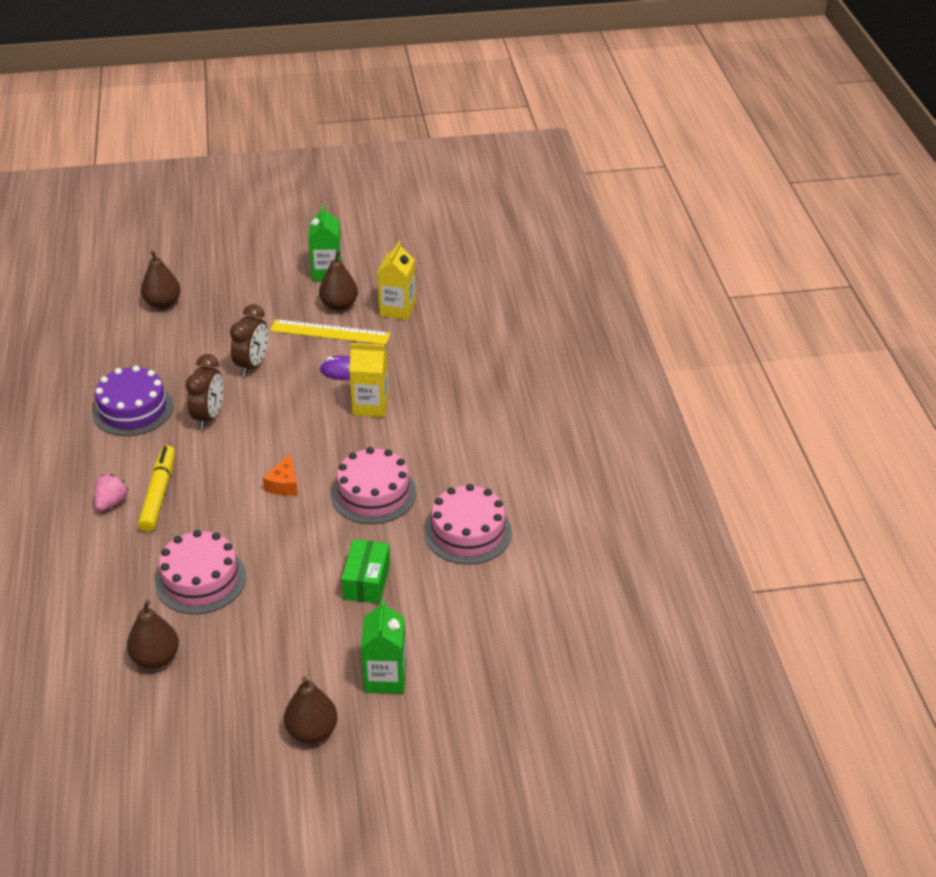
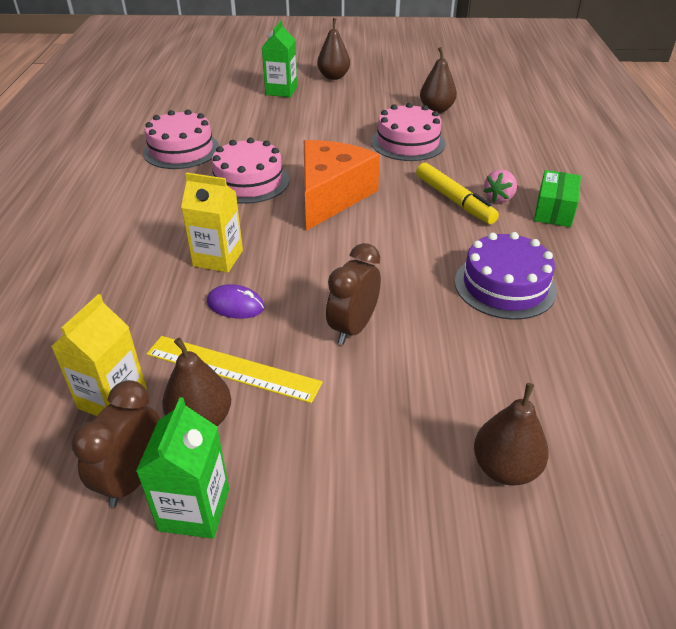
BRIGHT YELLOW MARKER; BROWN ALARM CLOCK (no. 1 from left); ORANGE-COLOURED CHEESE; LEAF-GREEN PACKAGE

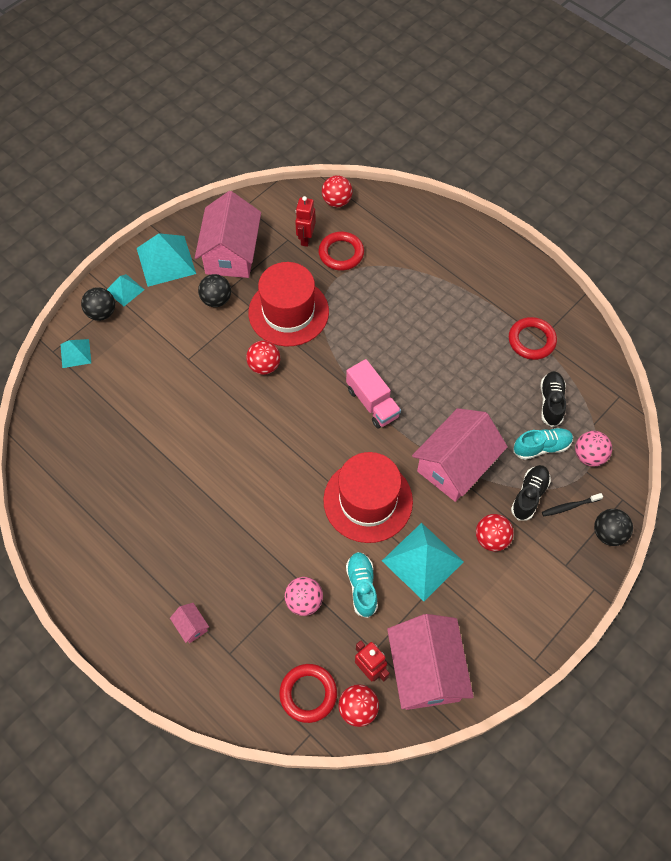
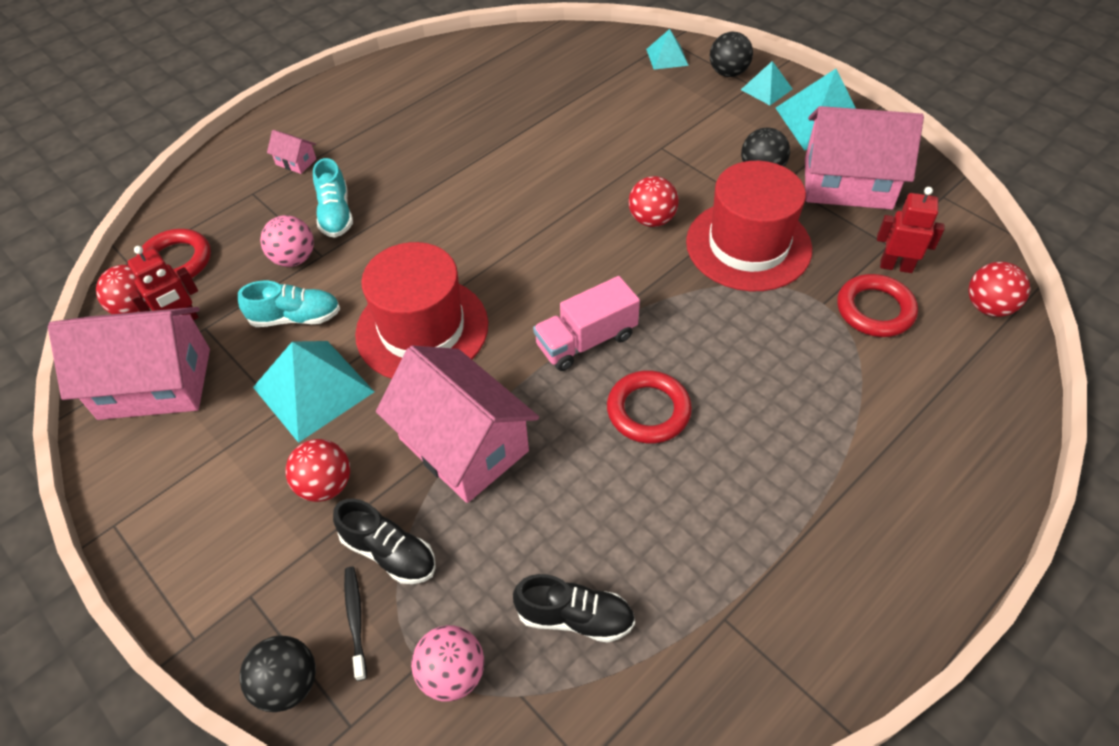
ROSY HOUSE (no. 2 from left); SCARLET HOOP (no. 2 from left); TEAL SNEAKER (no. 2 from left)

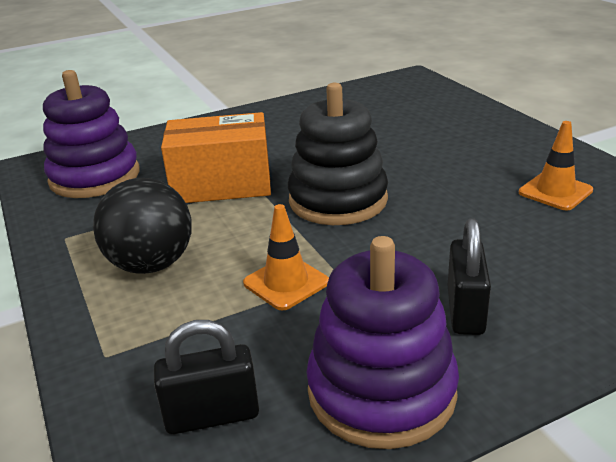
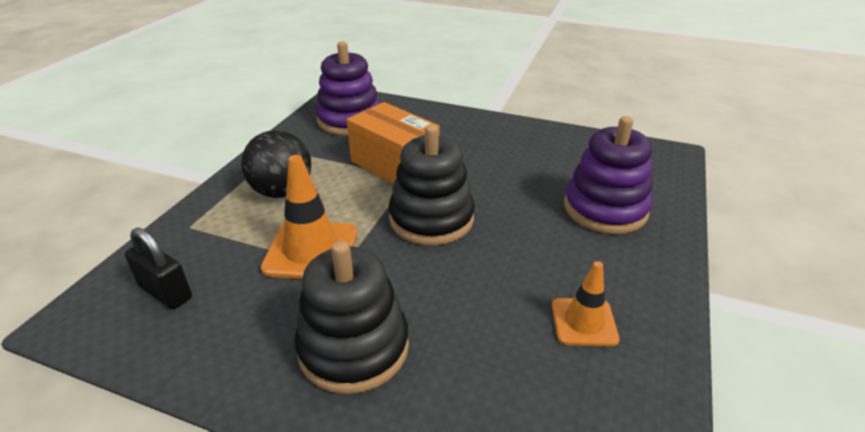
ORANGE-COLOURED SAFETY CONE (no. 1 from left); PURPLE RING STACKER (no. 2 from left); JET-BLACK RING STACKER (no. 1 from left)

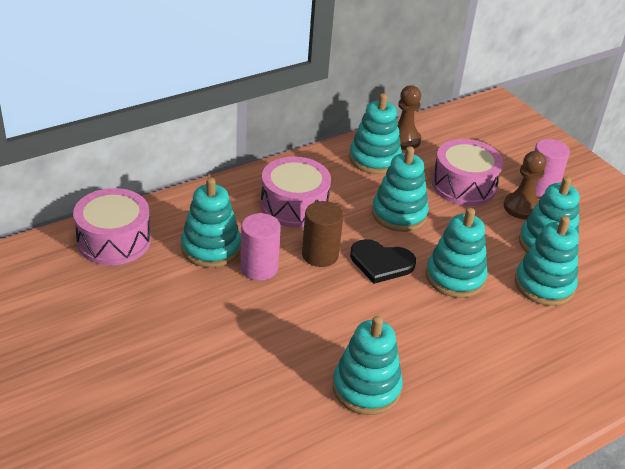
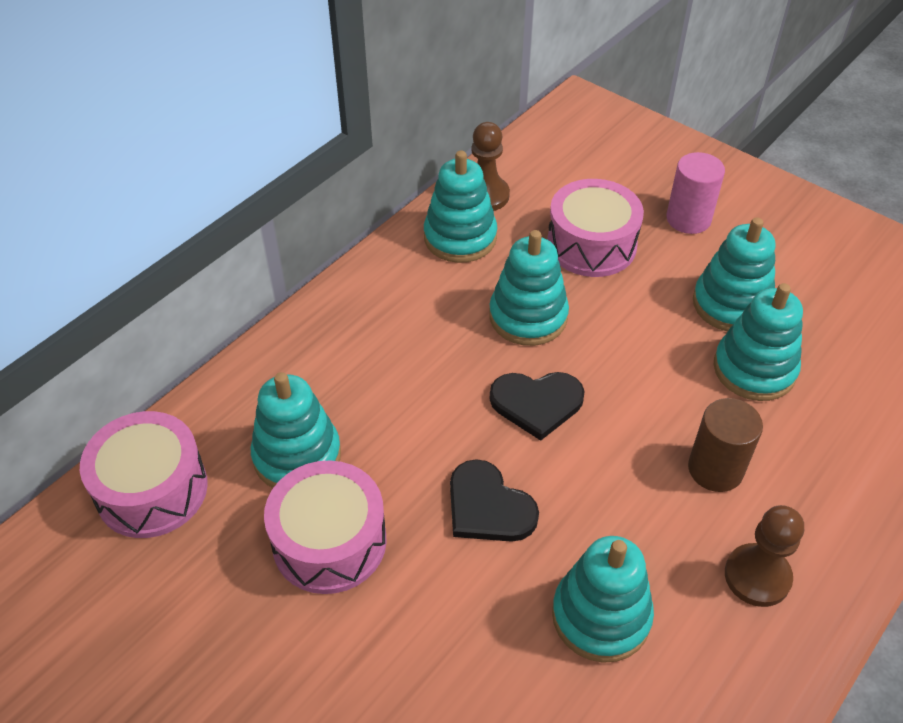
ROSY CYLINDER SHAPE (no. 1 from left in the first image); ROSY DRUM (no. 2 from left); BROWN CYLINDER SHAPE; TEAL RING STACKER (no. 5 from left in the first image); BROWN PAWN (no. 2 from left); JET-BLACK HEART (no. 1 from left)

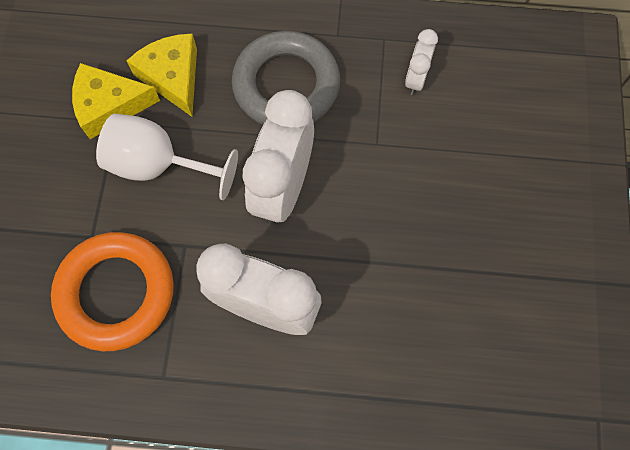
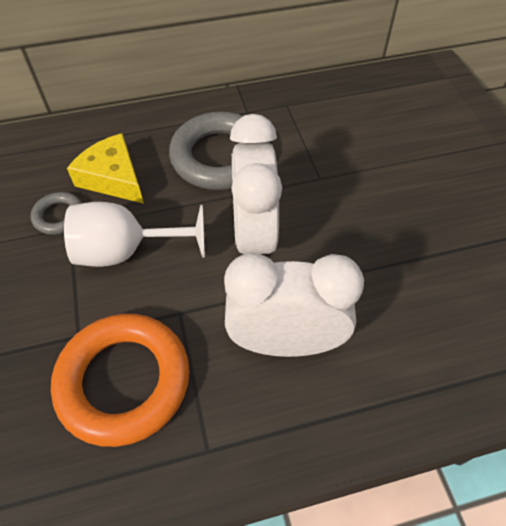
ASH-GREY HOOP (no. 1 from left); WHITE ALARM CLOCK (no. 3 from left in the first image)

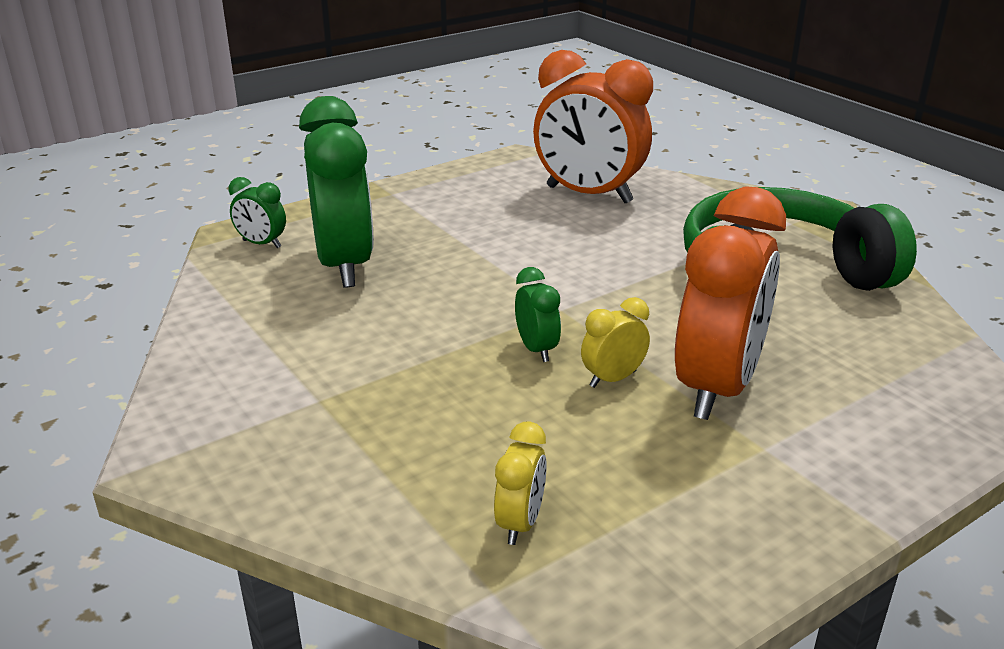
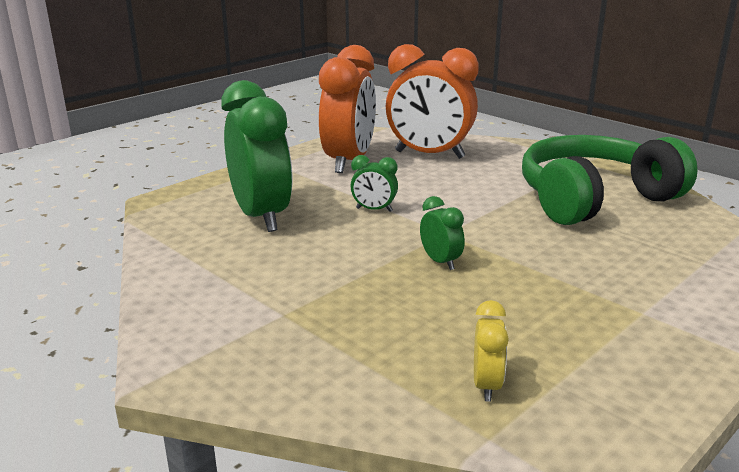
LEAF-GREEN ALARM CLOCK (no. 2 from left); BRIGHT YELLOW ALARM CLOCK (no. 2 from left in the first image); ORANGE-COLOURED ALARM CLOCK (no. 1 from left)

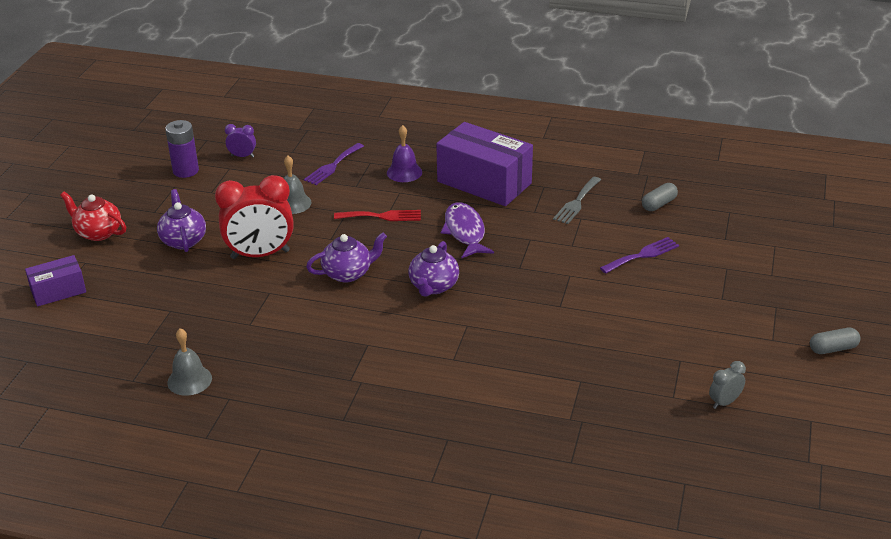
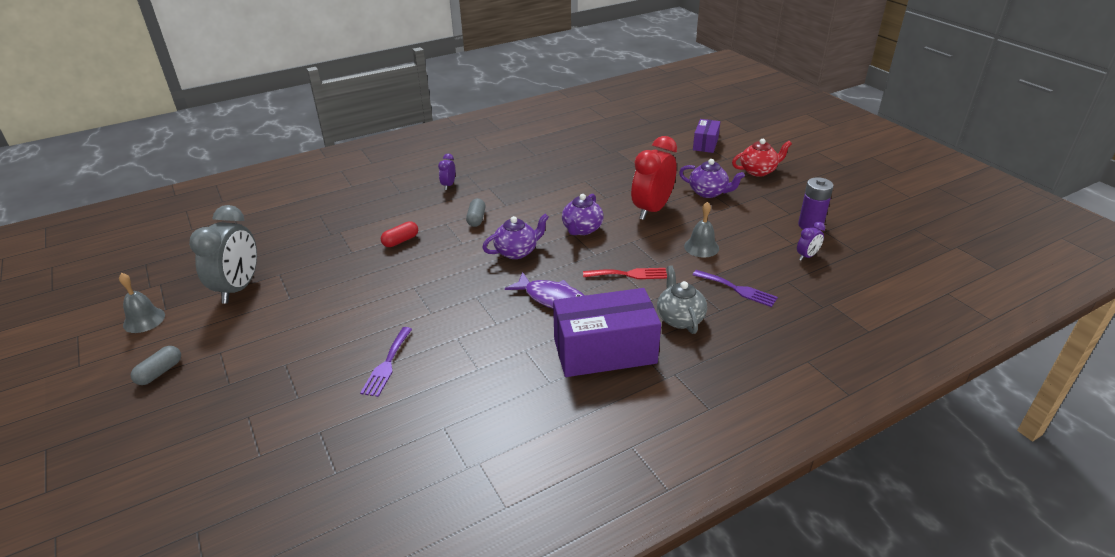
ASH-GREY HAND BELL (no. 1 from left); PURPLE TABLE FORK (no. 2 from left); SCARLET TABLE FORK; ASH-GREY TEAPOT; PURPLE TEAPOT (no. 1 from left); ASH-GREY TABLE FORK; ASH-GREY PILL SHAPE (no. 2 from left); ASH-GREY ALARM CLOCK; SCARLET PILL SHAPE; PURPLE ALARM CLOCK (no. 1 from left)

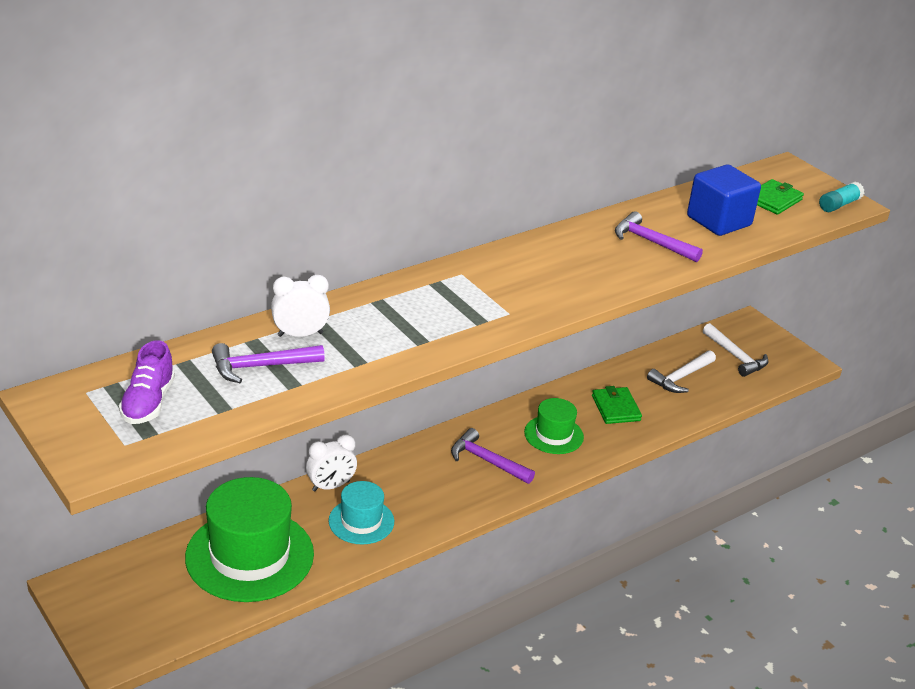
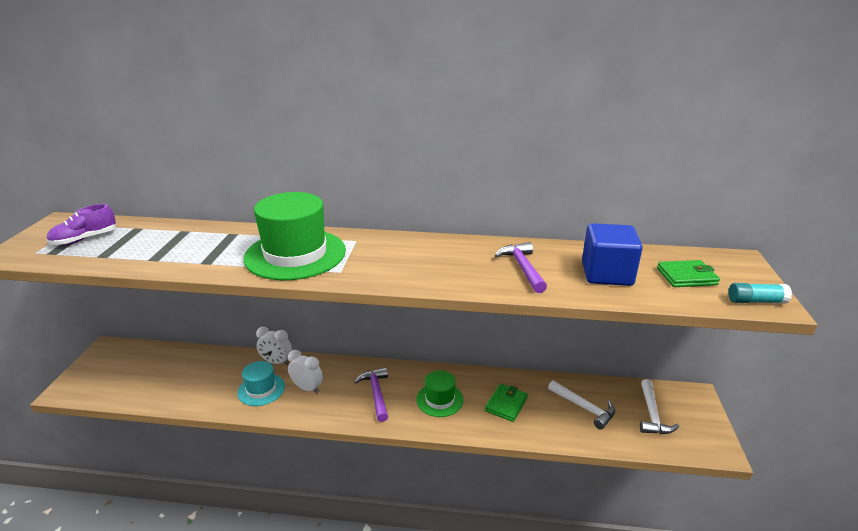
LEAF-GREEN TALL HAT (no. 1 from left); PURPLE HAMMER (no. 1 from left in the first image); WHITE ALARM CLOCK (no. 2 from left); WHITE HAMMER (no. 1 from left)

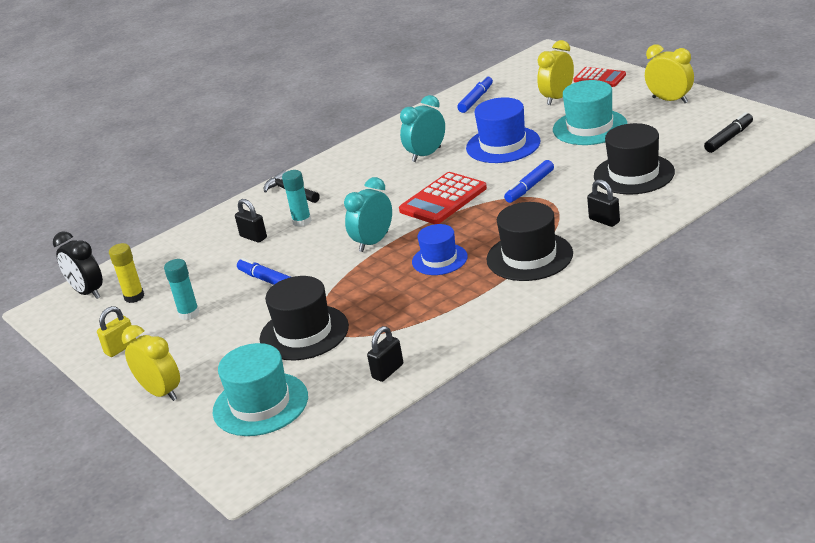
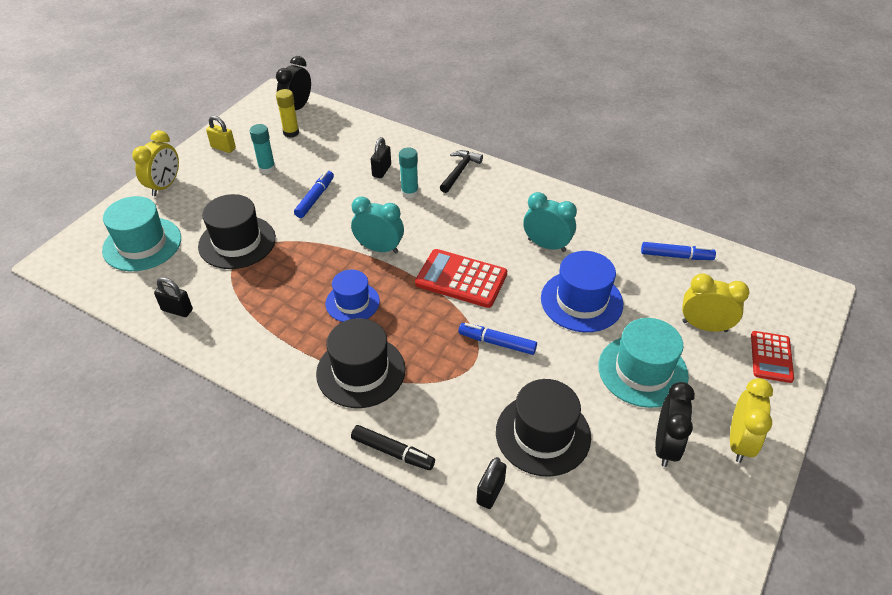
JET-BLACK SMALL LOCK (no. 3 from left); JET-BLACK MARKER; JET-BLACK ALARM CLOCK (no. 2 from left)

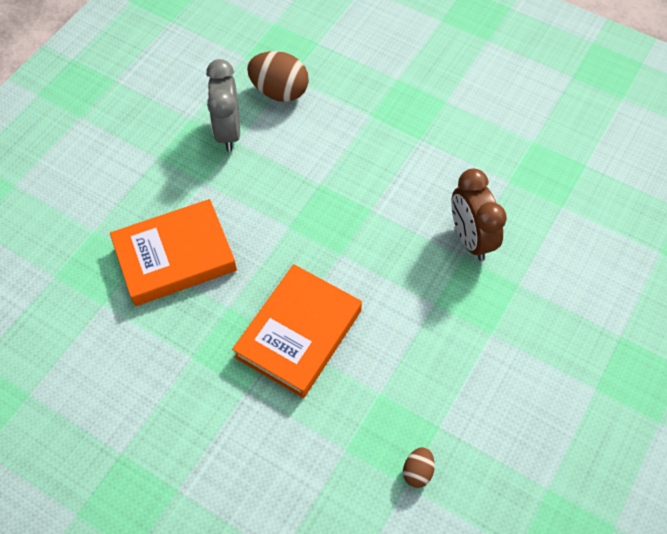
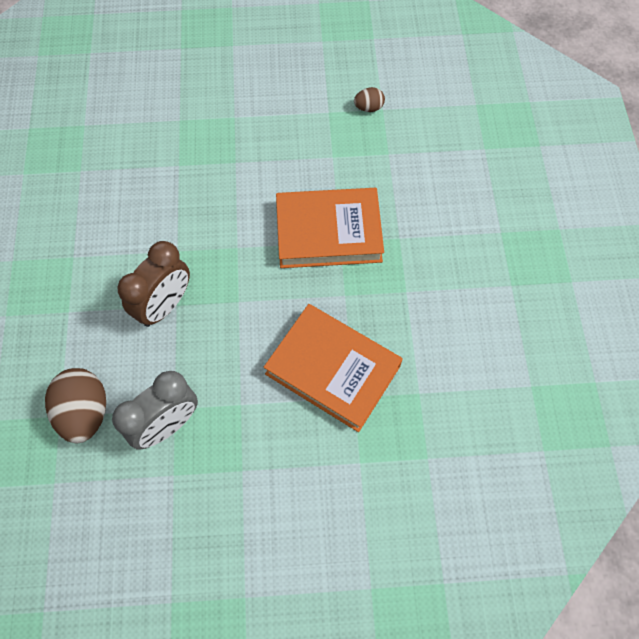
BROWN ALARM CLOCK

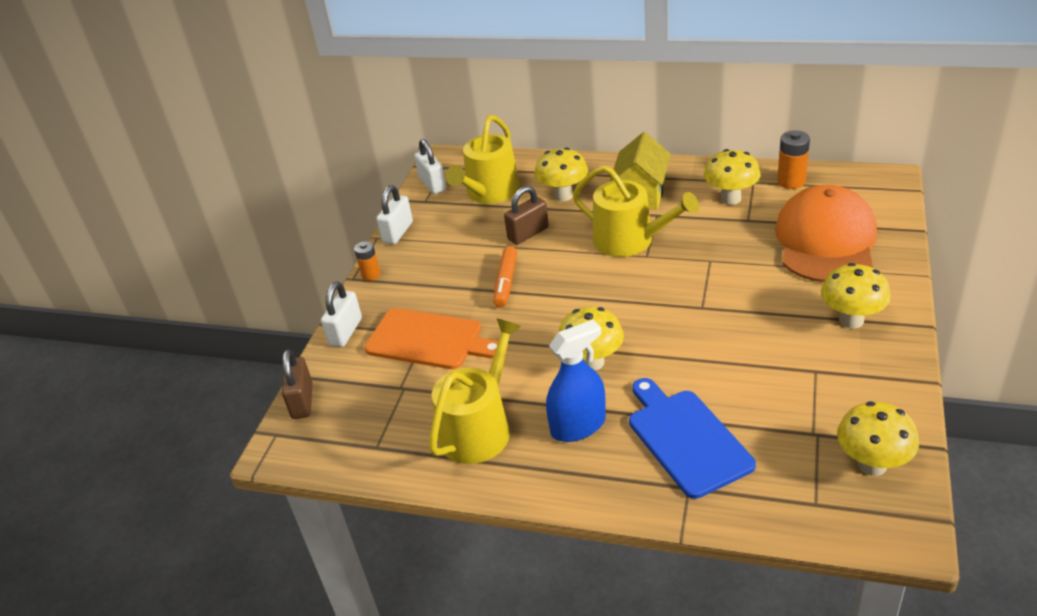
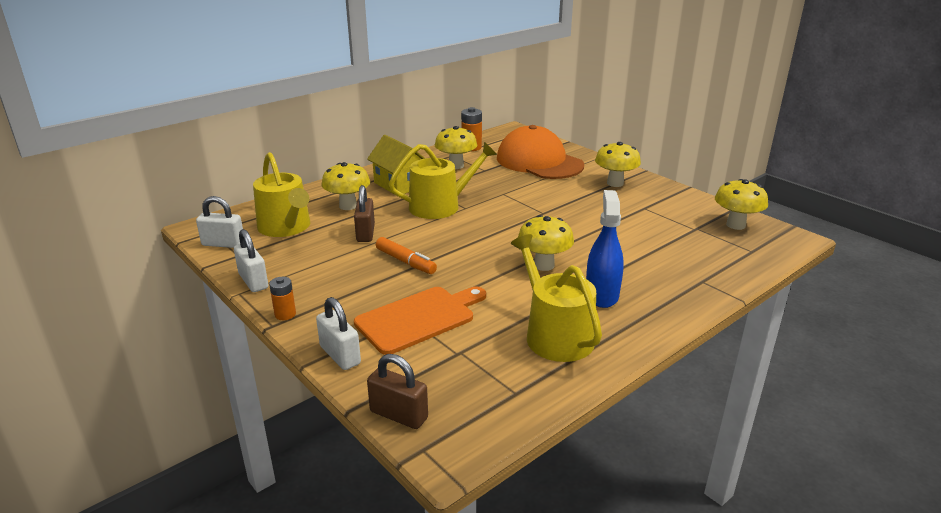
COBALT CUTTING BOARD

